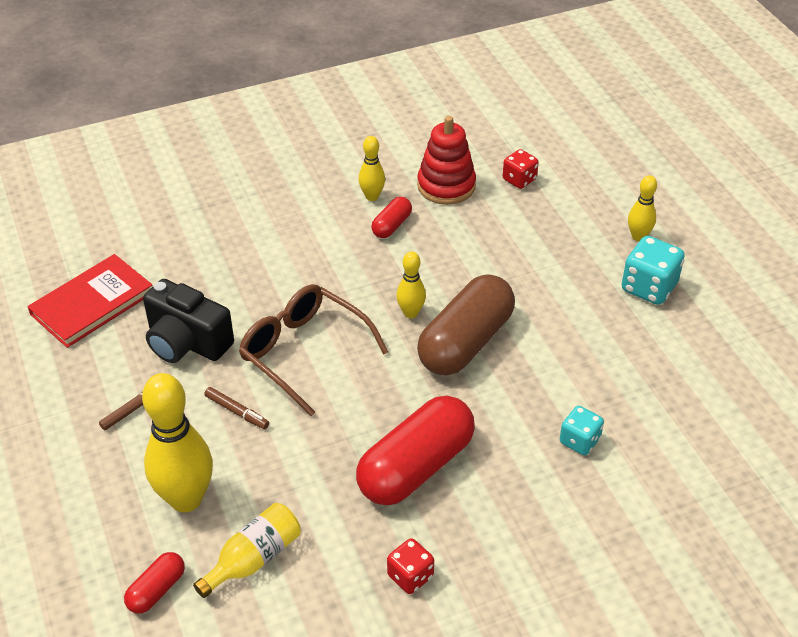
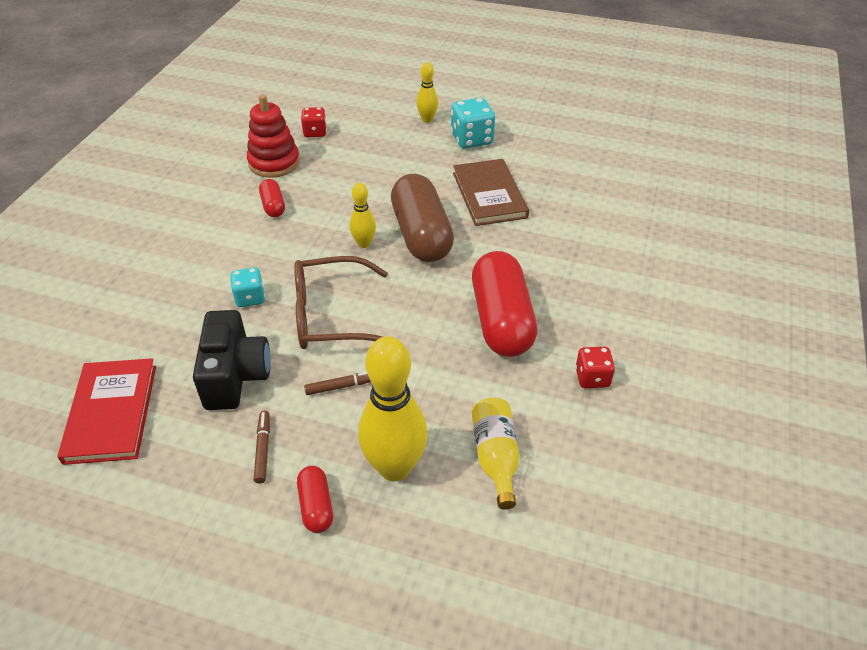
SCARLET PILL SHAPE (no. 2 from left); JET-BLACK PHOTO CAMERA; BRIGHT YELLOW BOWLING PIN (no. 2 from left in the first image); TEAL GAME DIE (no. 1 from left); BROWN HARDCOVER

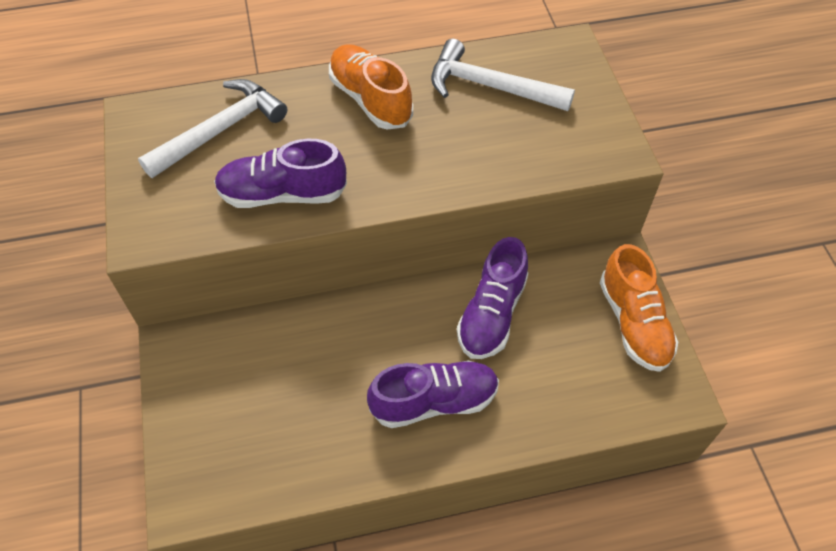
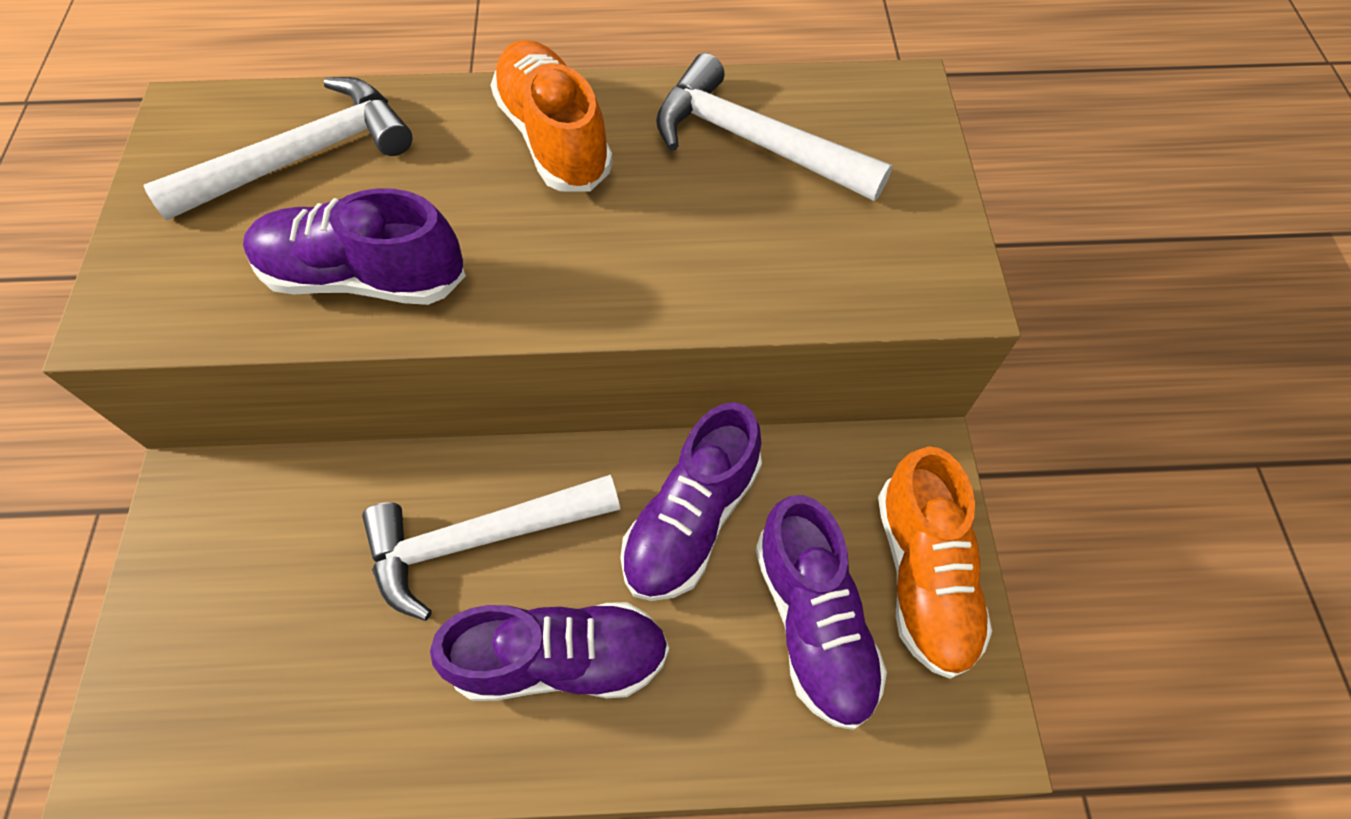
WHITE HAMMER (no. 2 from left); PURPLE SNEAKER (no. 4 from left)

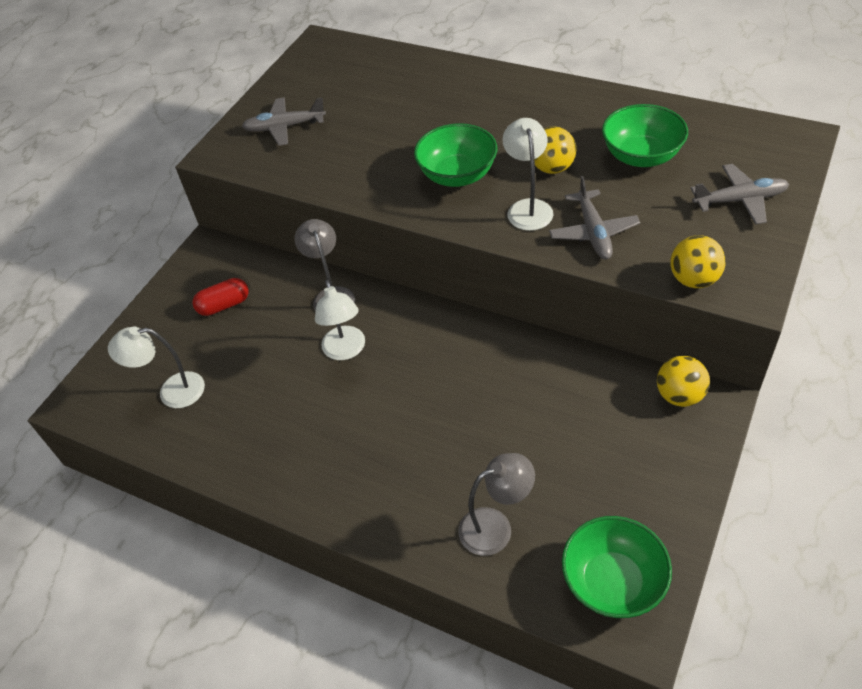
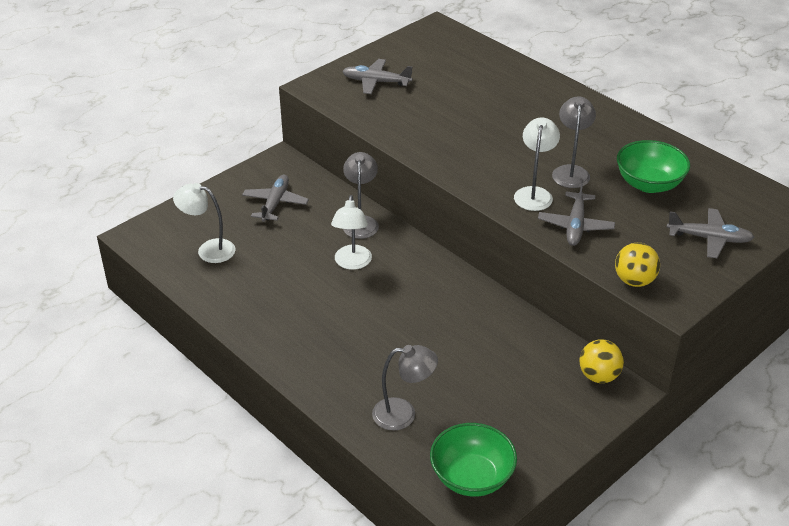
ASH-GREY TOY PLANE (no. 1 from left); LEAF-GREEN DEEP DISH (no. 1 from left in the first image); ASH-GREY LAMP (no. 3 from left)

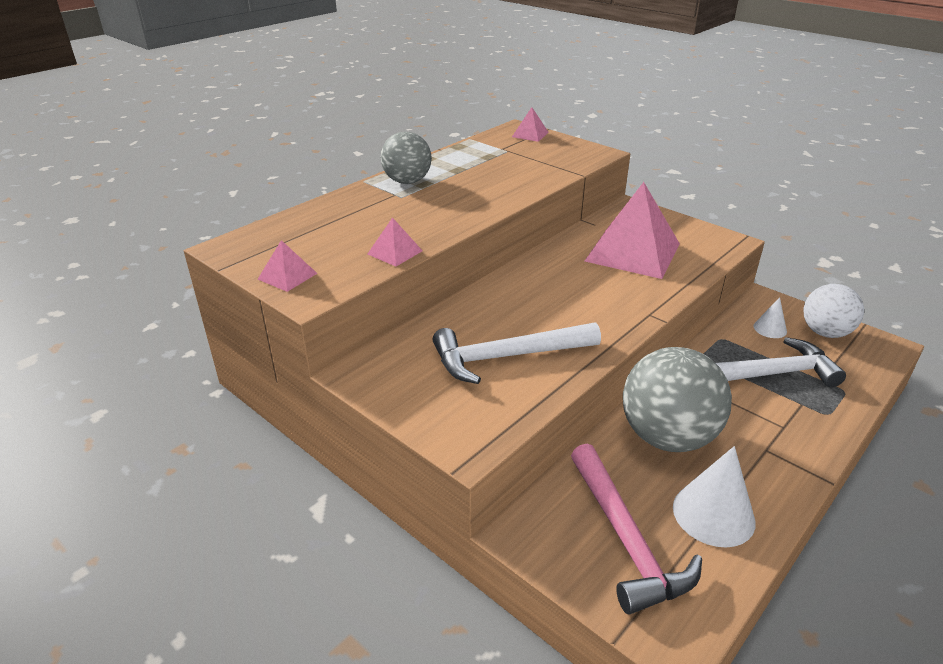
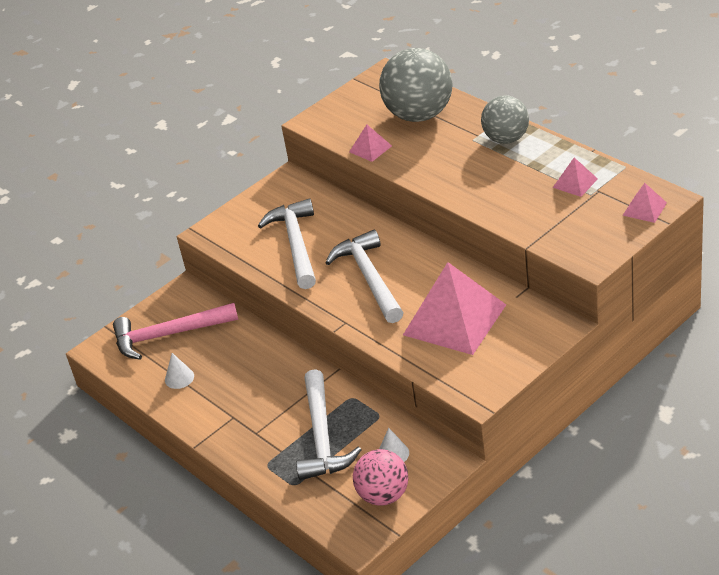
ROSY PYRAMID (no. 3 from left); ASH-GREY PLAY BALL (no. 1 from left); WHITE SOLID CONE (no. 1 from left); ROSY PLAY BALL; WHITE HAMMER (no. 3 from left)

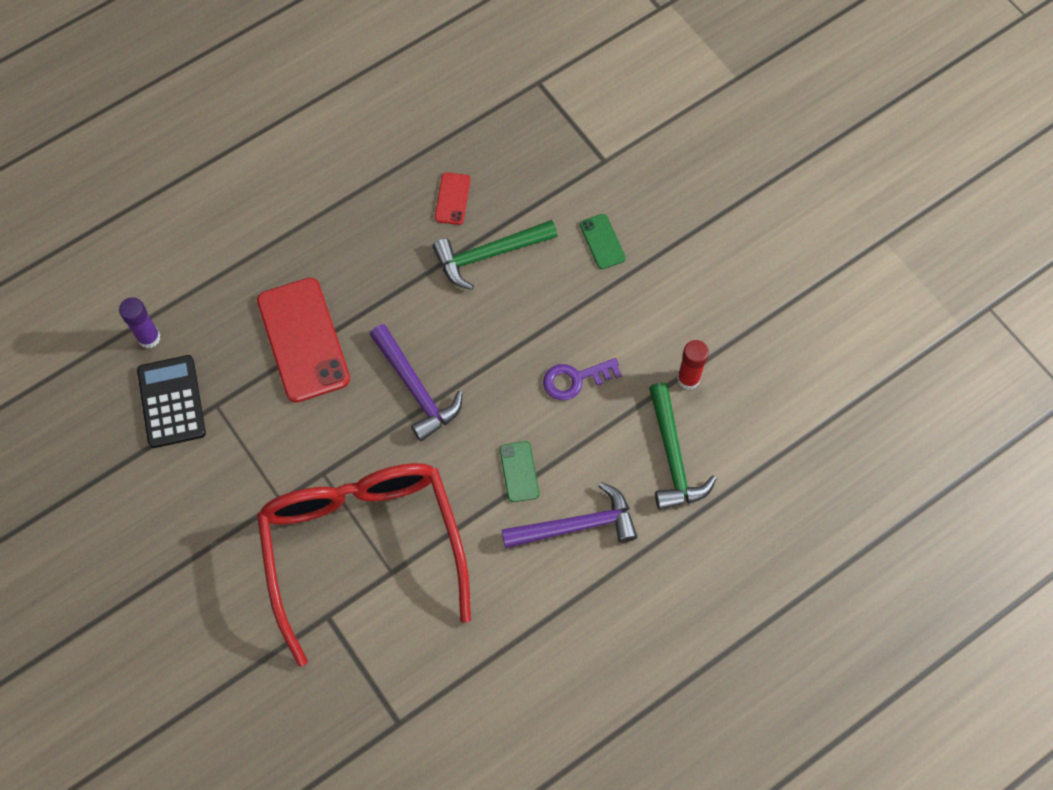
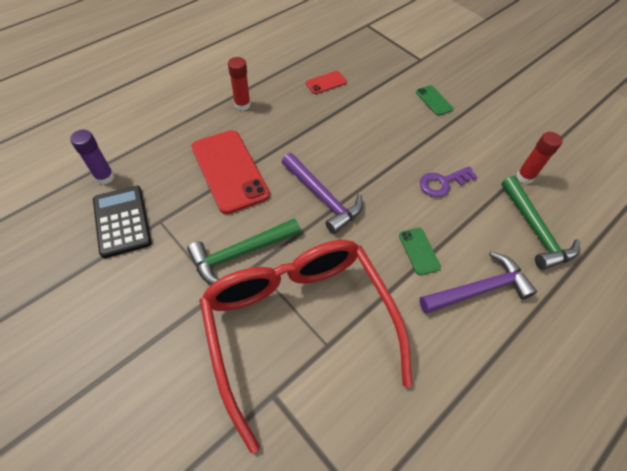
LEAF-GREEN HAMMER (no. 1 from left); SCARLET PHONE (no. 2 from left); SCARLET STICK OF GLUE (no. 1 from left)

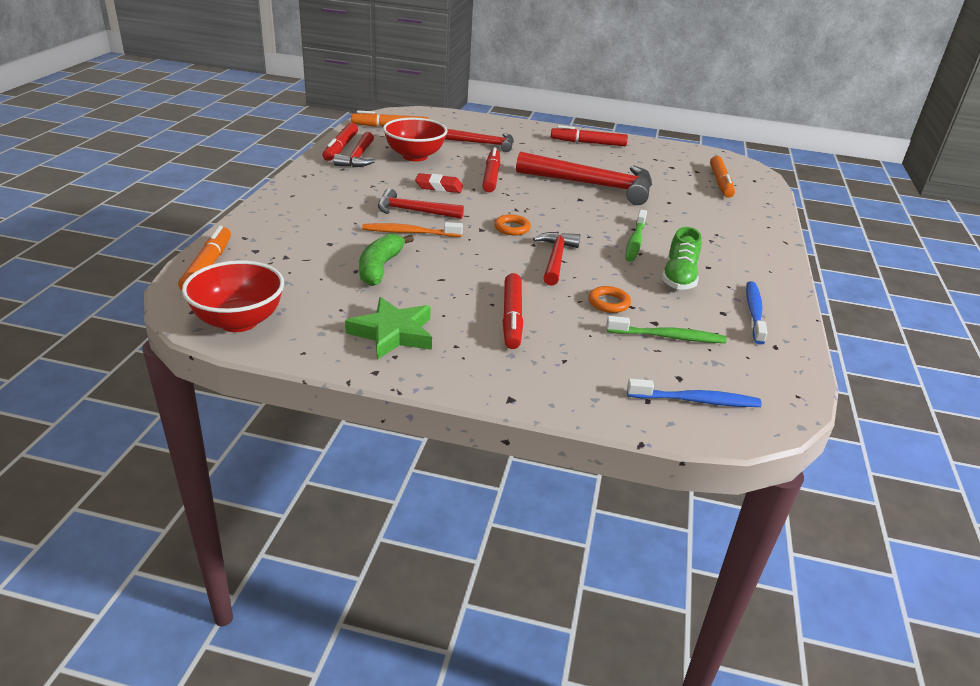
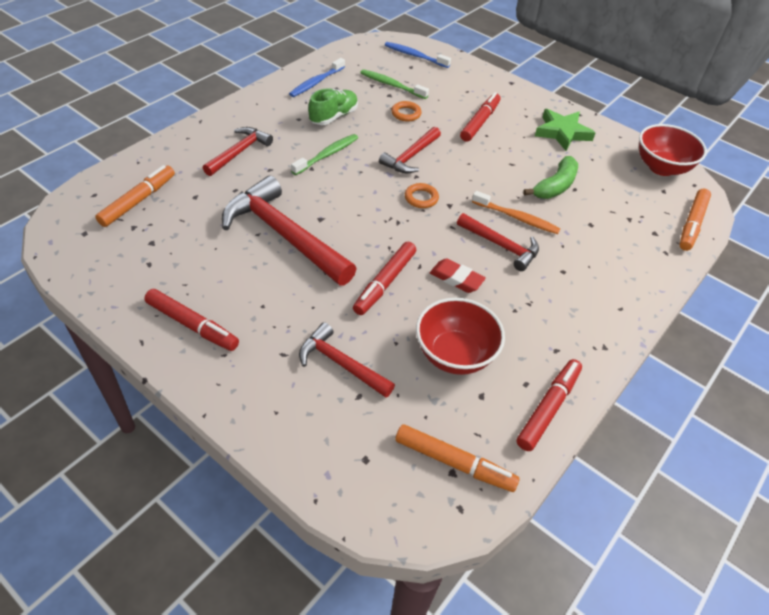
SCARLET HAMMER (no. 1 from left)

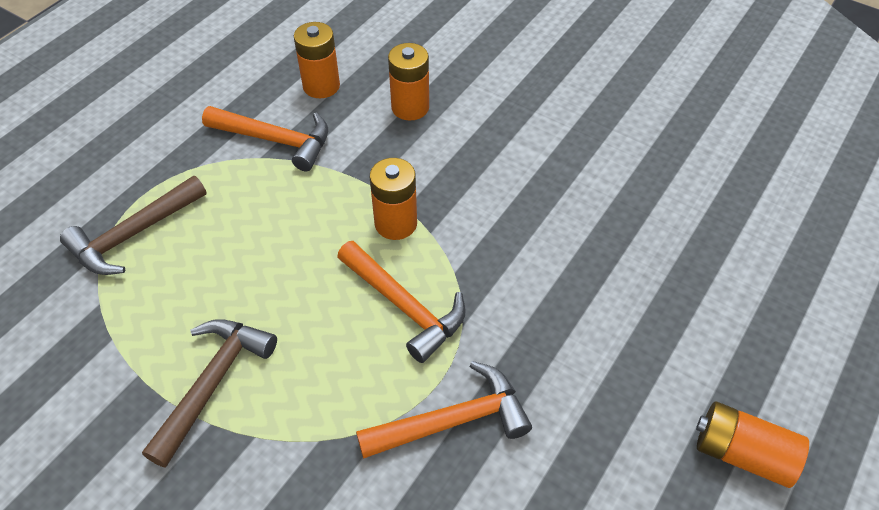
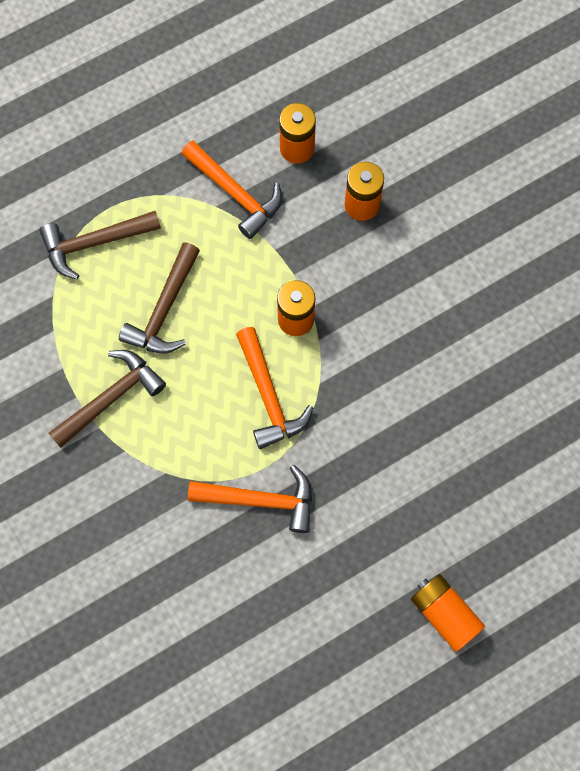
BROWN HAMMER (no. 3 from left)

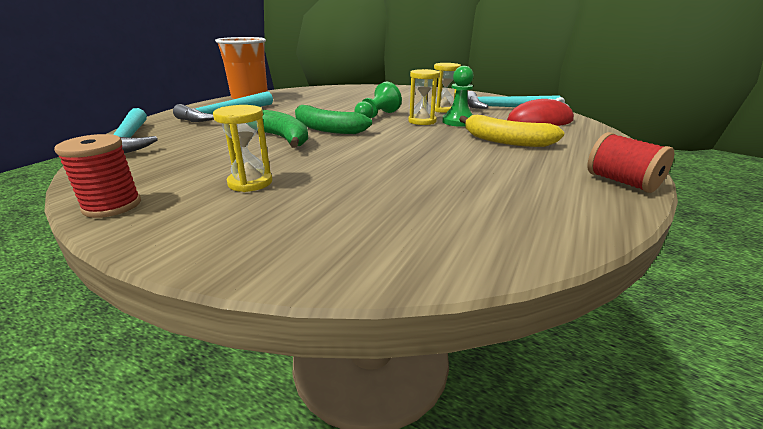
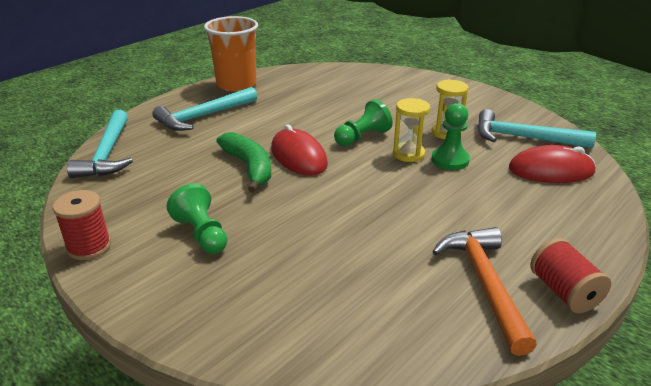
LEAF-GREEN PAWN (no. 1 from left); SCARLET PC MOUSE (no. 1 from left); BRIGHT YELLOW BANANA; ORANGE-COLOURED HAMMER

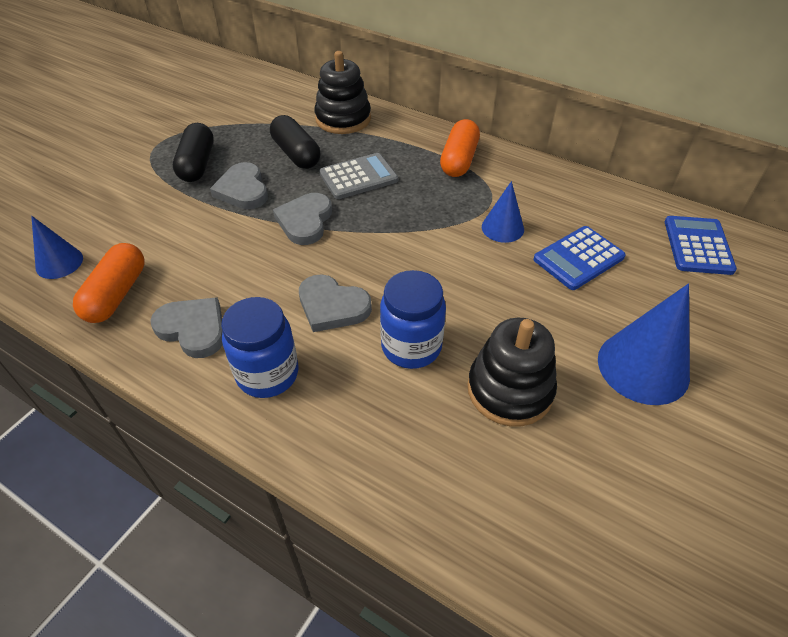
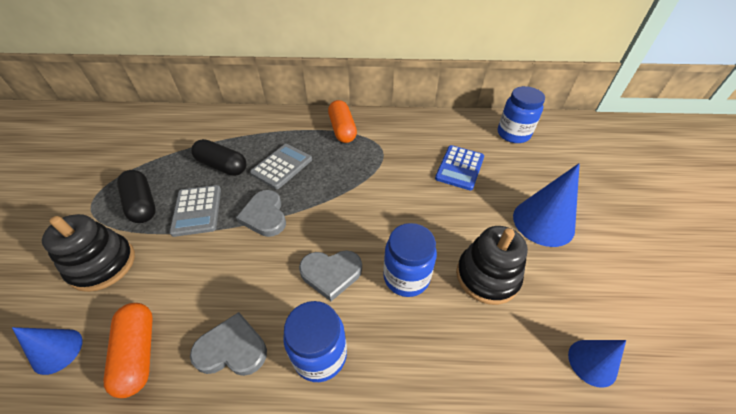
ASH-GREY POCKET CALCULATOR (no. 1 from left); JET-BLACK RING STACKER (no. 1 from left); COBALT SOLID CONE (no. 3 from left); COBALT PRESERVE JAR (no. 3 from left)

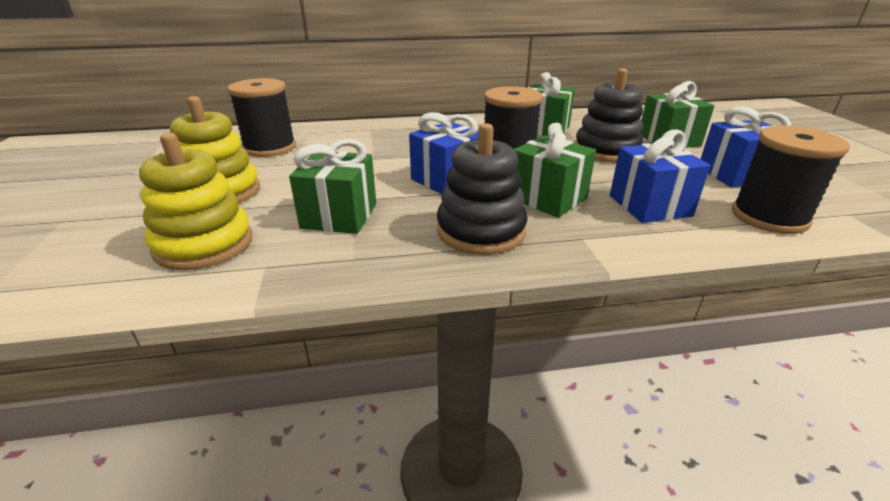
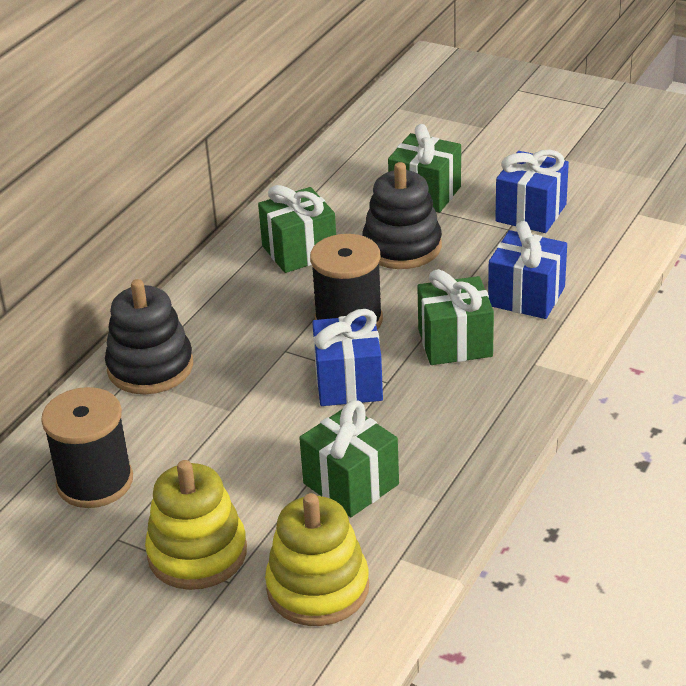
JET-BLACK RING STACKER (no. 1 from left); JET-BLACK REEL OF THREAD (no. 3 from left in the first image)

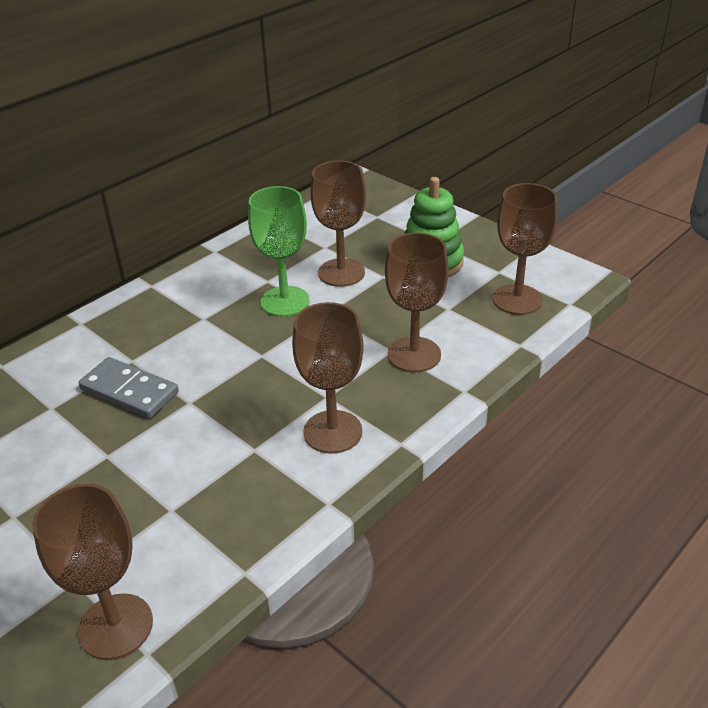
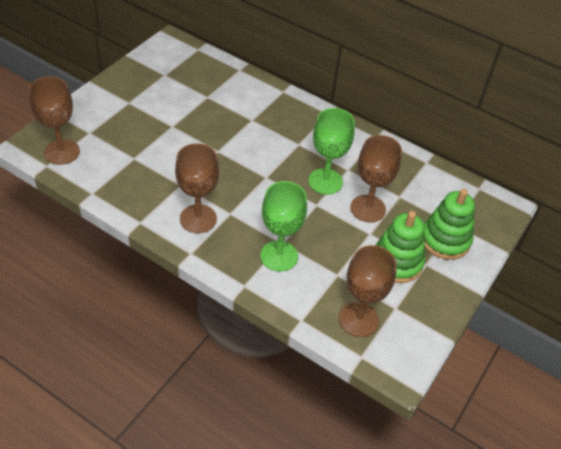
ASH-GREY DOMINO; LEAF-GREEN GOBLET (no. 1 from left); LEAF-GREEN RING STACKER (no. 2 from left)

